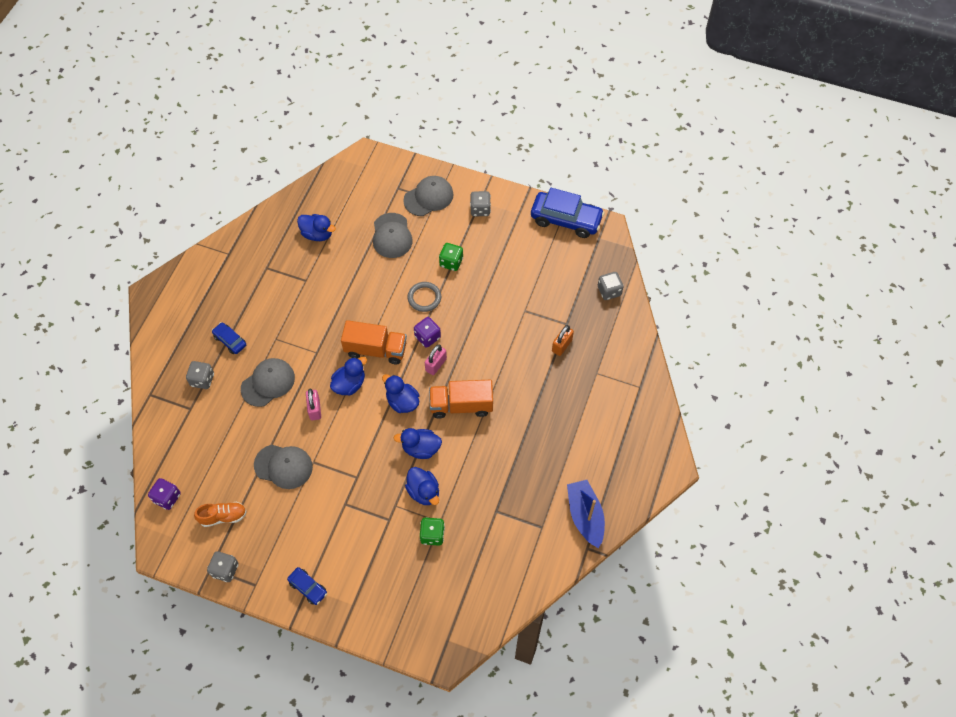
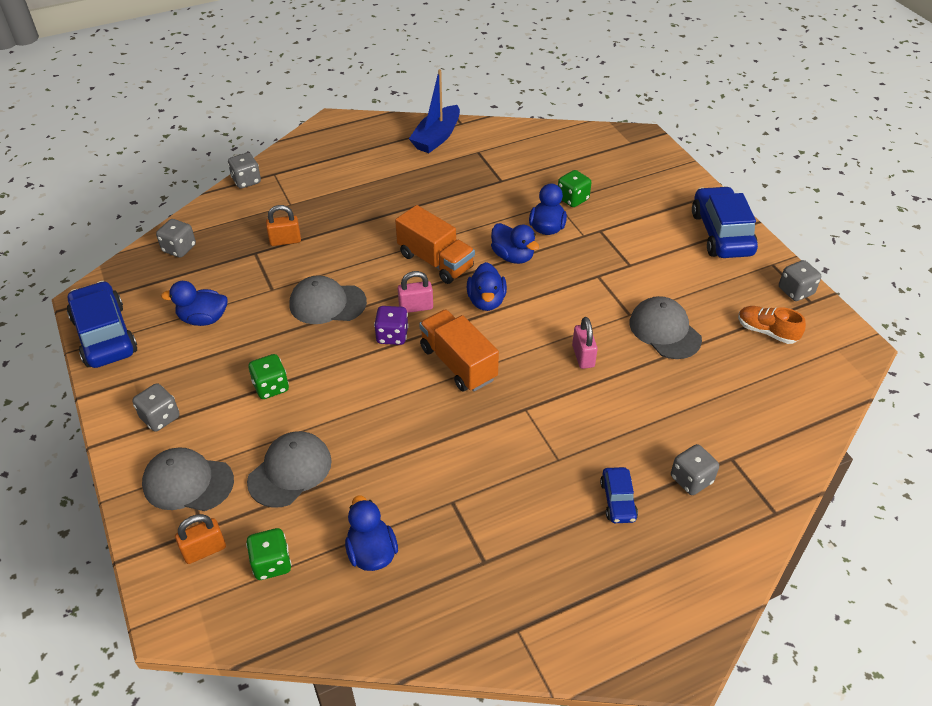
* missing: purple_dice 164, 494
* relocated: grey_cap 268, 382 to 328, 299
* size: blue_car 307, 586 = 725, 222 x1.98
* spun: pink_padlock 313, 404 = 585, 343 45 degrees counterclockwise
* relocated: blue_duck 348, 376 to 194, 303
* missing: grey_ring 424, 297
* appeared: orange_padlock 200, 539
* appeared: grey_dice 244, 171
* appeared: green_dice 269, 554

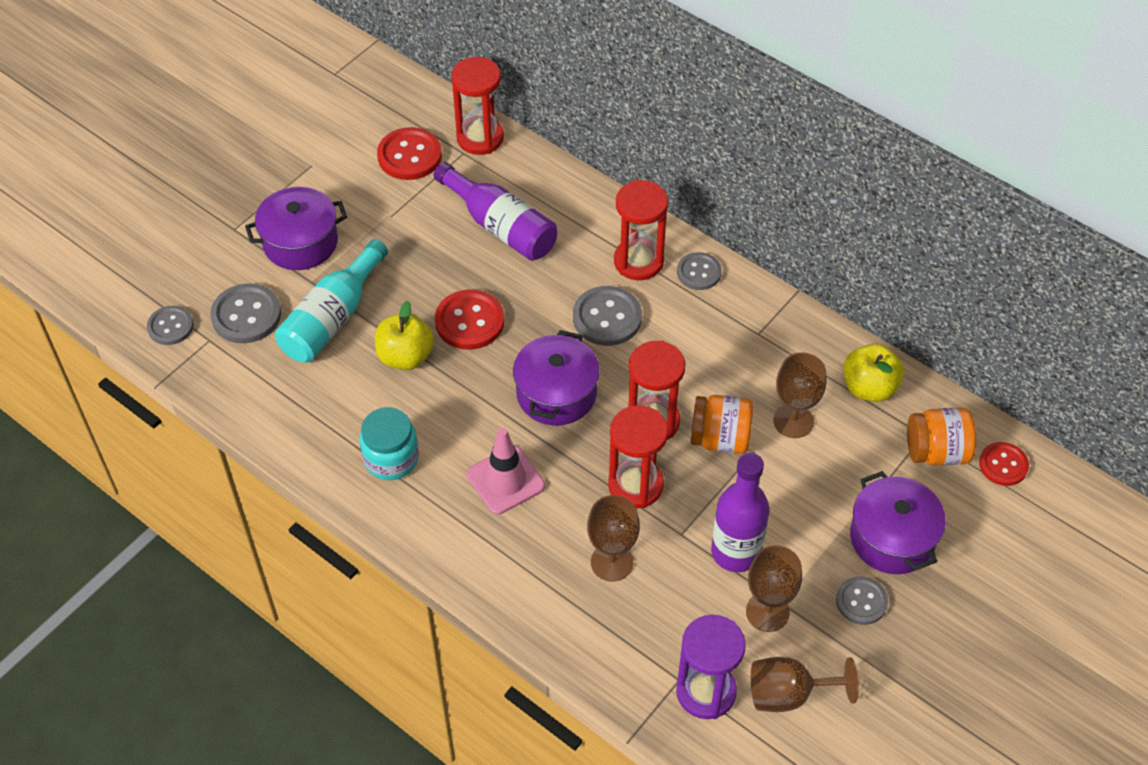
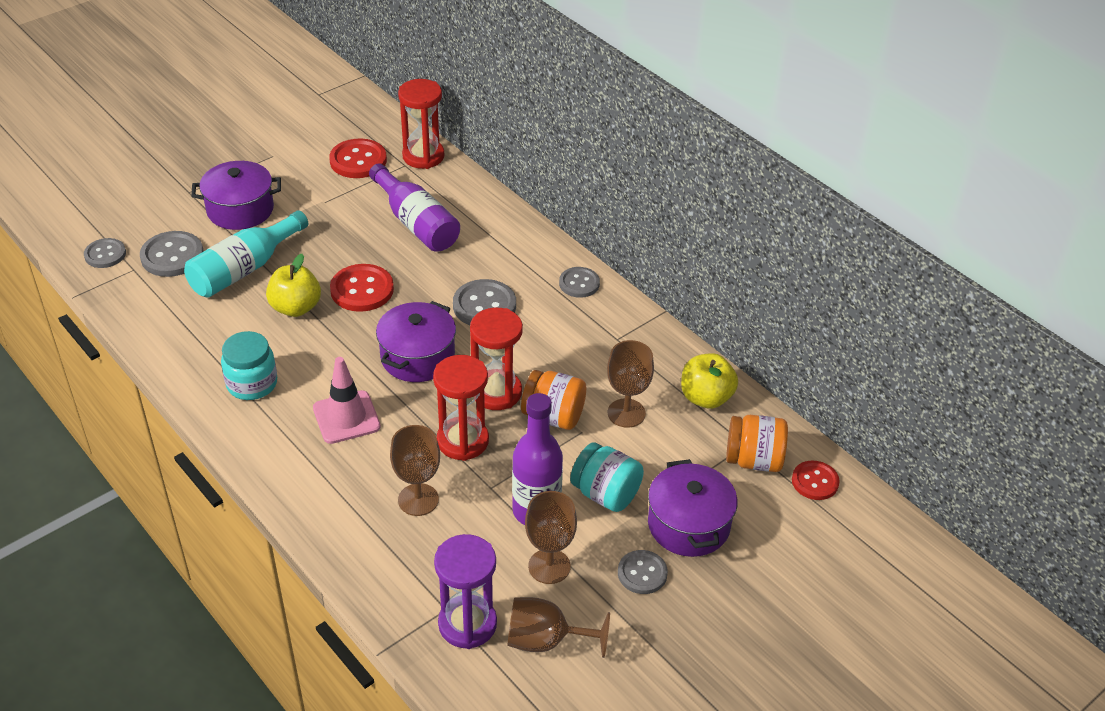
* missing: red_hourglass 641, 230
* appeared: turquoise_jar 607, 477

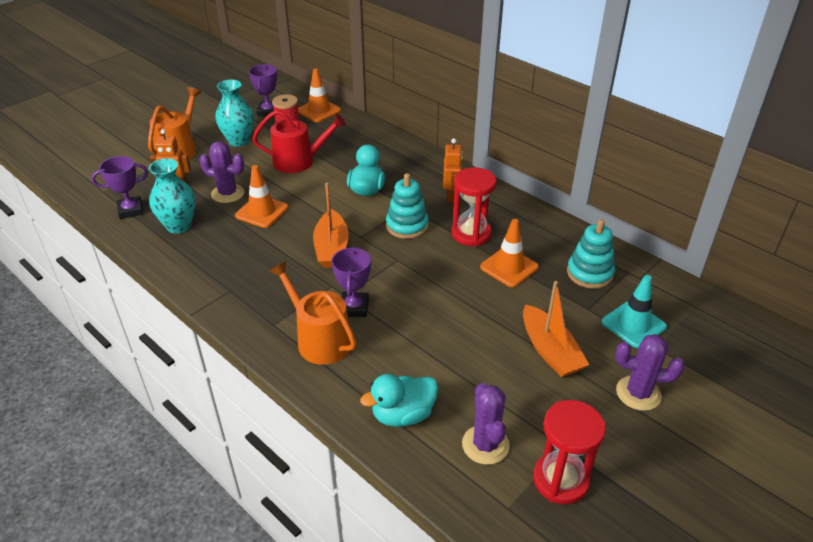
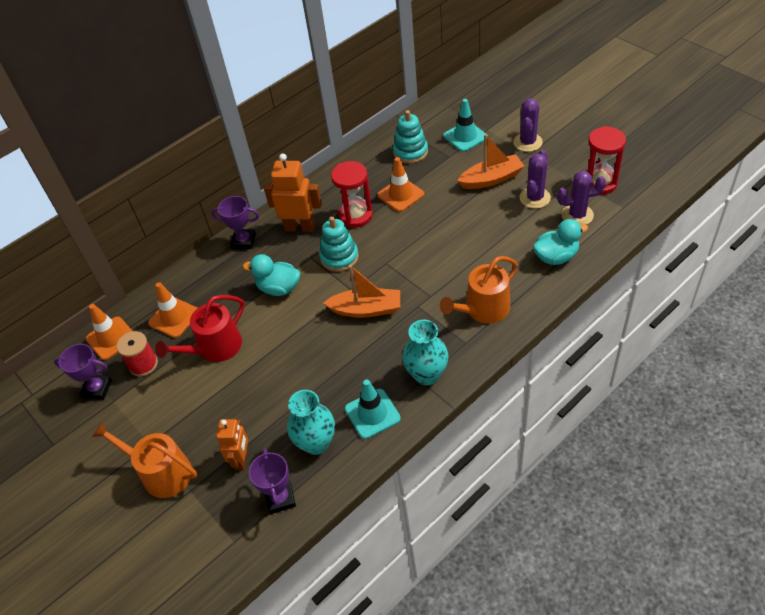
* relocated: purple_cactus 221, 172 to 535, 179
* relocated: turquoise_vase 234, 113 to 425, 352
* relocated: orange_traffic_cone 261, 196 to 172, 310
* spun: red_watering_can 299, 141 = 200, 328 135 degrees counterclockwise
* relocated: purple_trophy 351, 282 to 235, 222
* spun: turquoise_duck 399, 400 = 560, 242 90 degrees counterclockwise
* size: orange_robot 452, 170 = 293, 193 x1.55
* appeared: turquoise_traffic_cone 373, 409

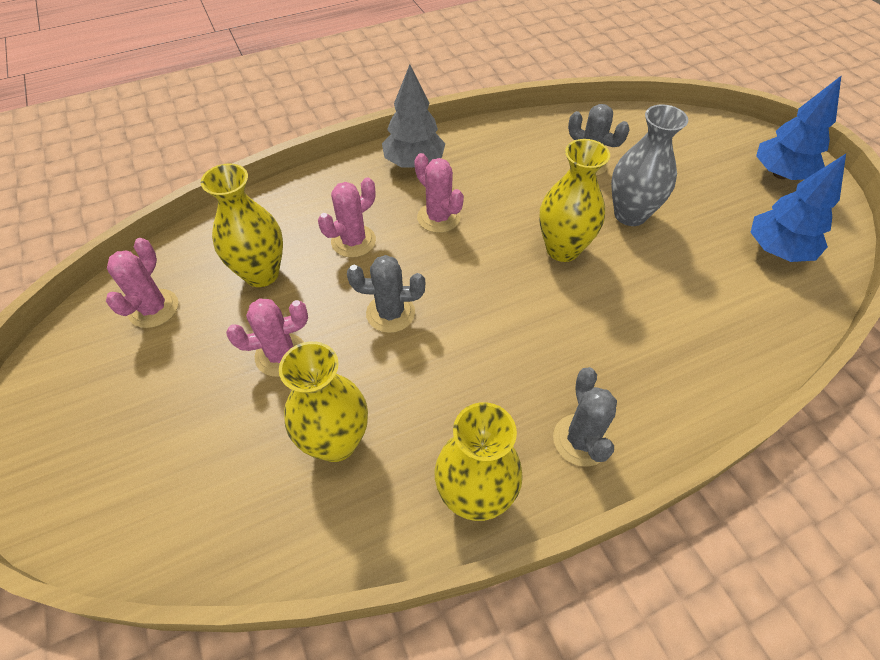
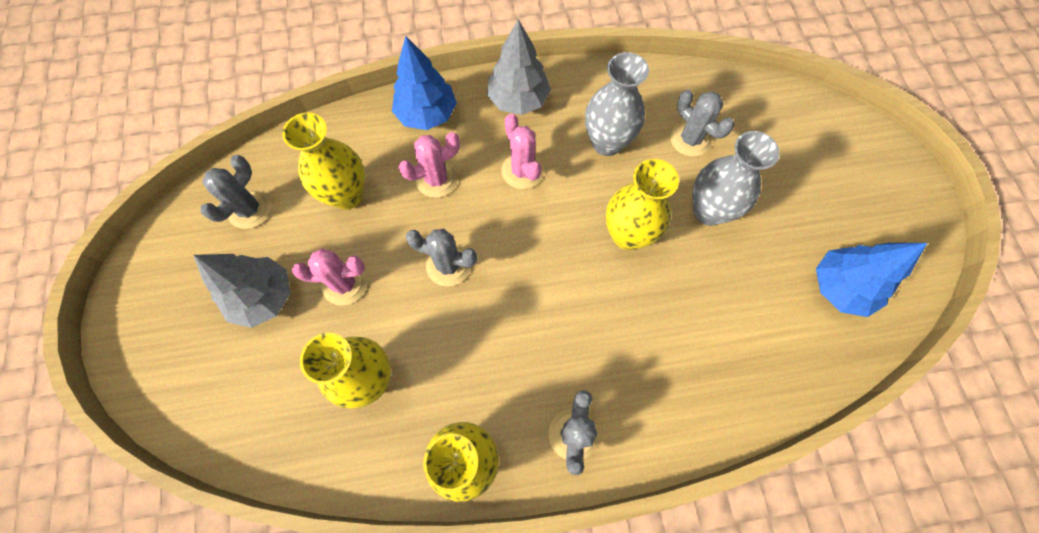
* colour: pink_cactus 142, 283 to grey_cactus 235, 192
* relocated: blue_tree 798, 128 to 424, 83
* appeared: grey_tree 242, 291
* appeared: grey_vase 617, 104

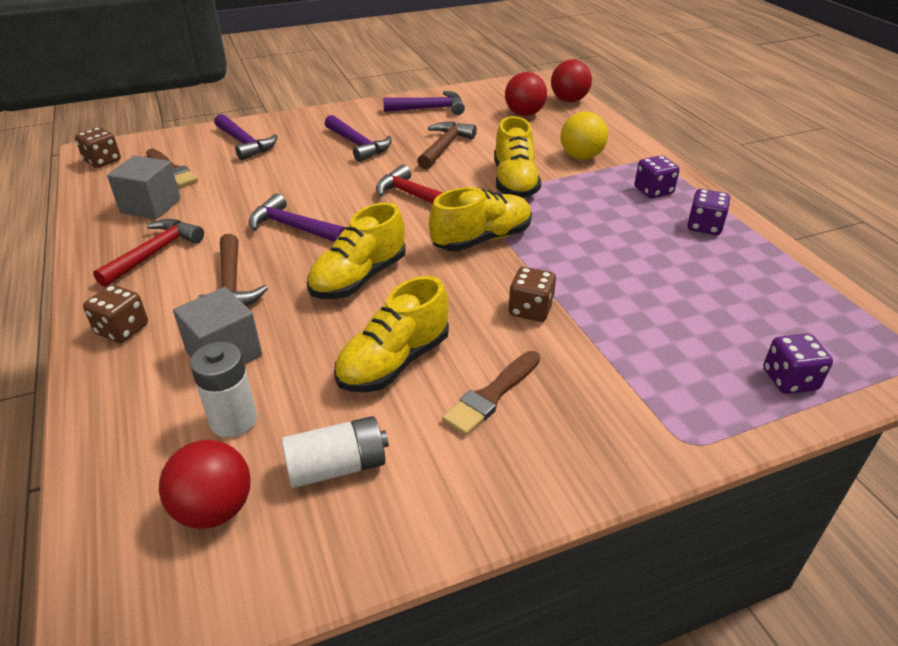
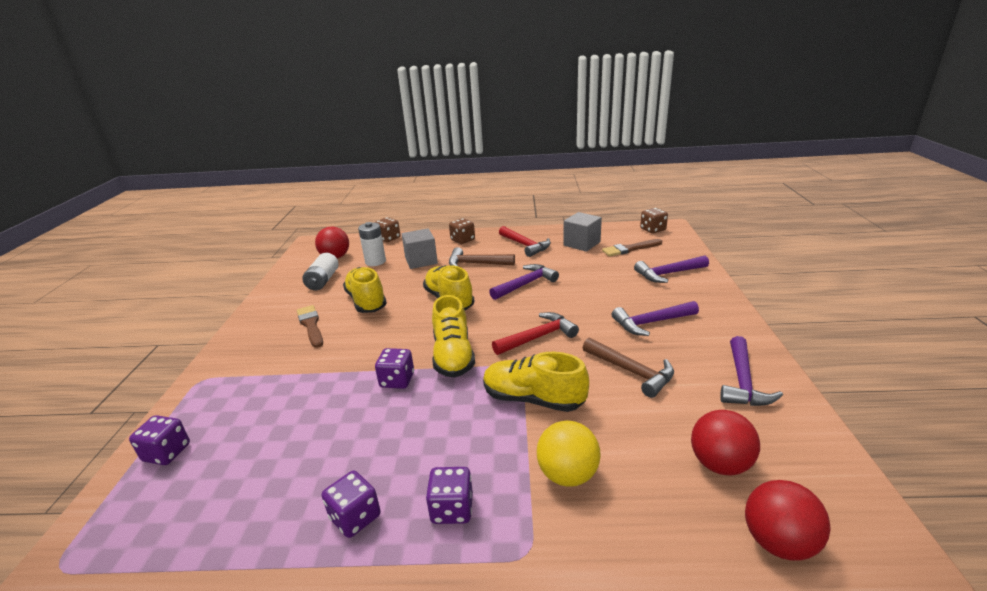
* relocated: brown_dice 532, 294 to 387, 229
* appeared: purple_dice 394, 368

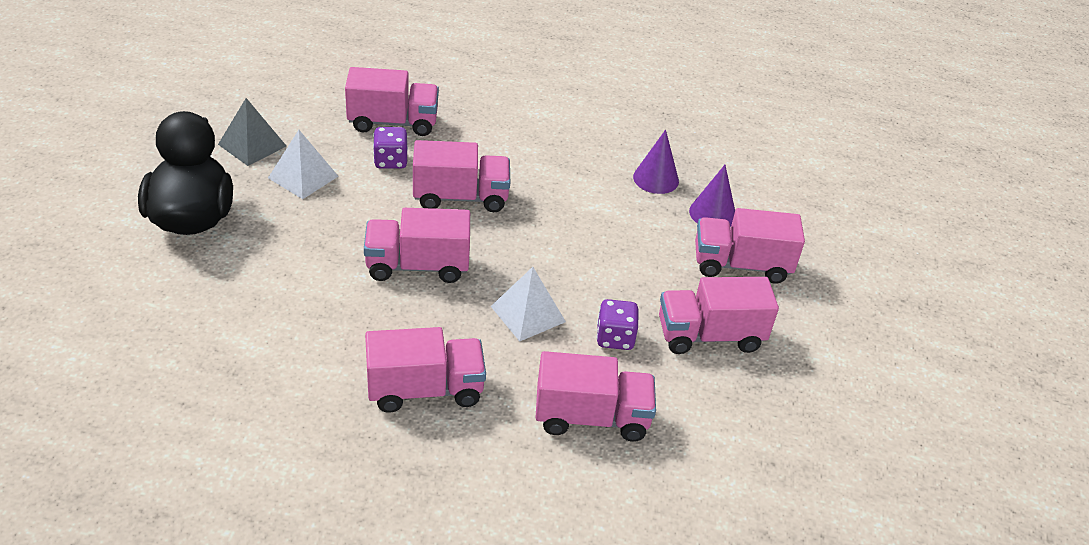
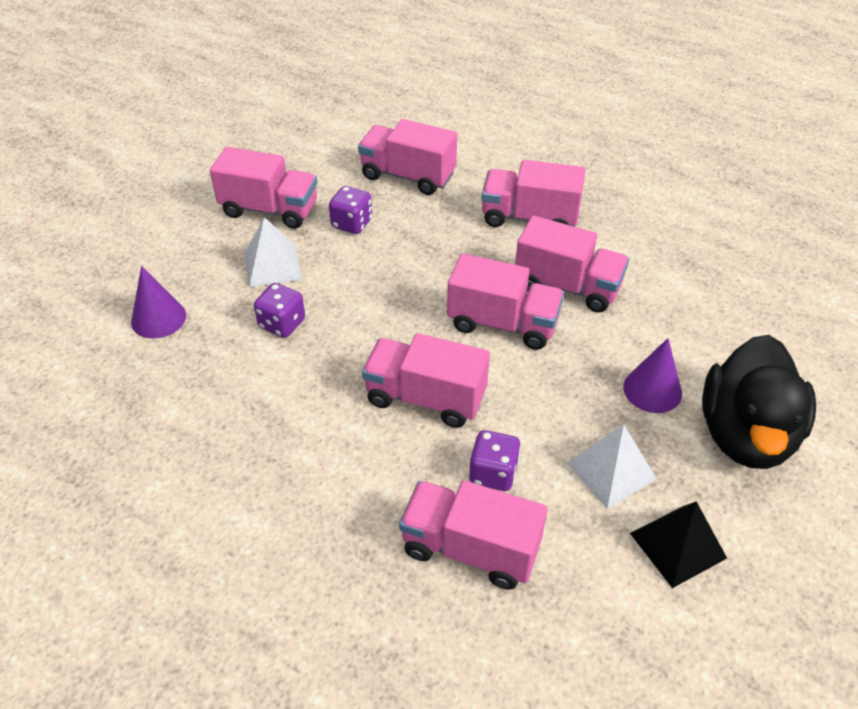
* colour: grey_pyramid 252, 132 to black_pyramid 678, 544
* relocated: white_pyramid 528, 304 to 273, 252
* relocated: purple_cone 656, 162 to 652, 375
* relocated: pink_truck 750, 246 to 572, 264
* appeared: purple_dice 279, 310

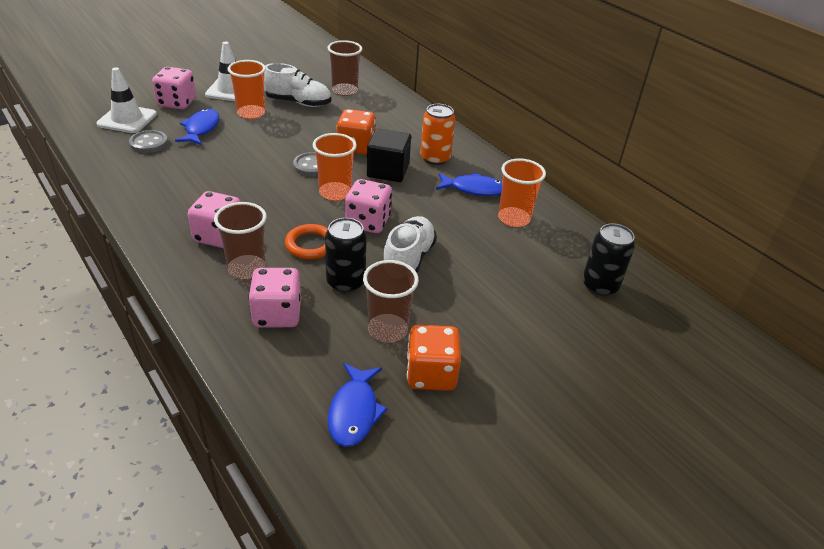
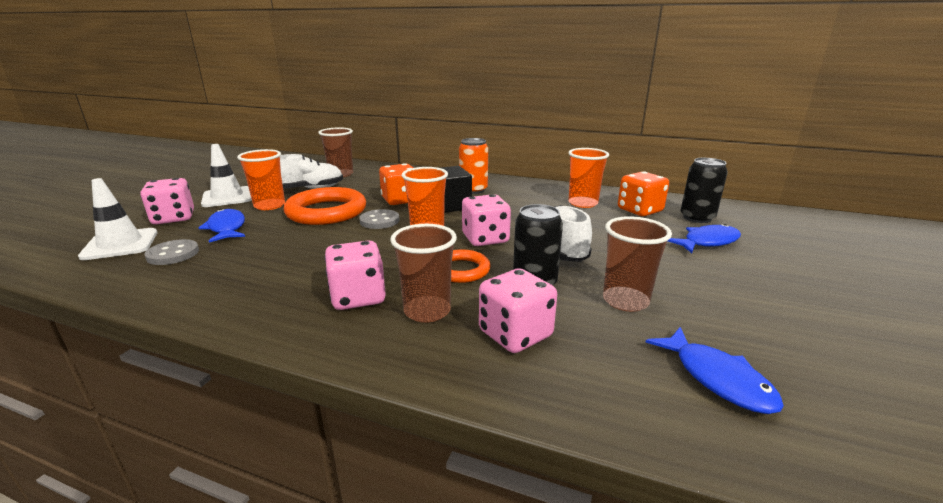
* relocated: orange_dice 434, 358 to 643, 193
* relocated: blue_fish 469, 184 to 704, 238
* appeared: orange_ring 325, 206

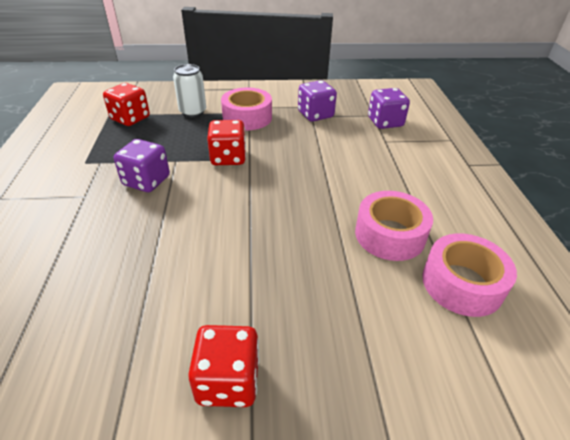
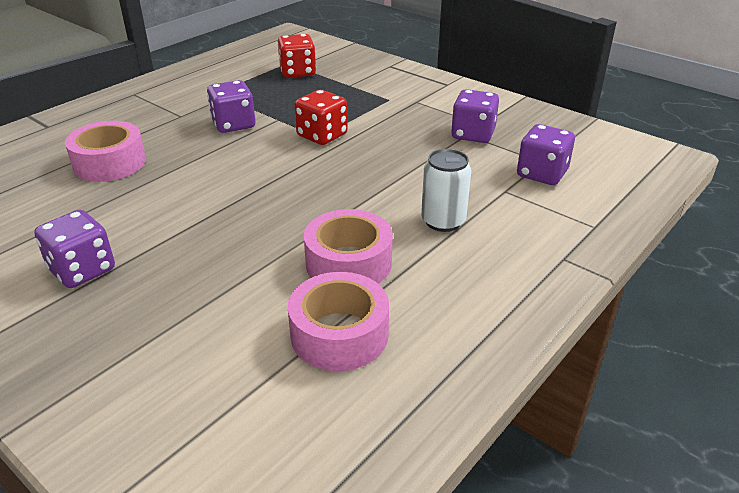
* relocated: white_can 189, 90 to 446, 190
* colour: red_dice 223, 366 to purple_dice 74, 249
* relocated: pink_tape 246, 109 to 105, 151

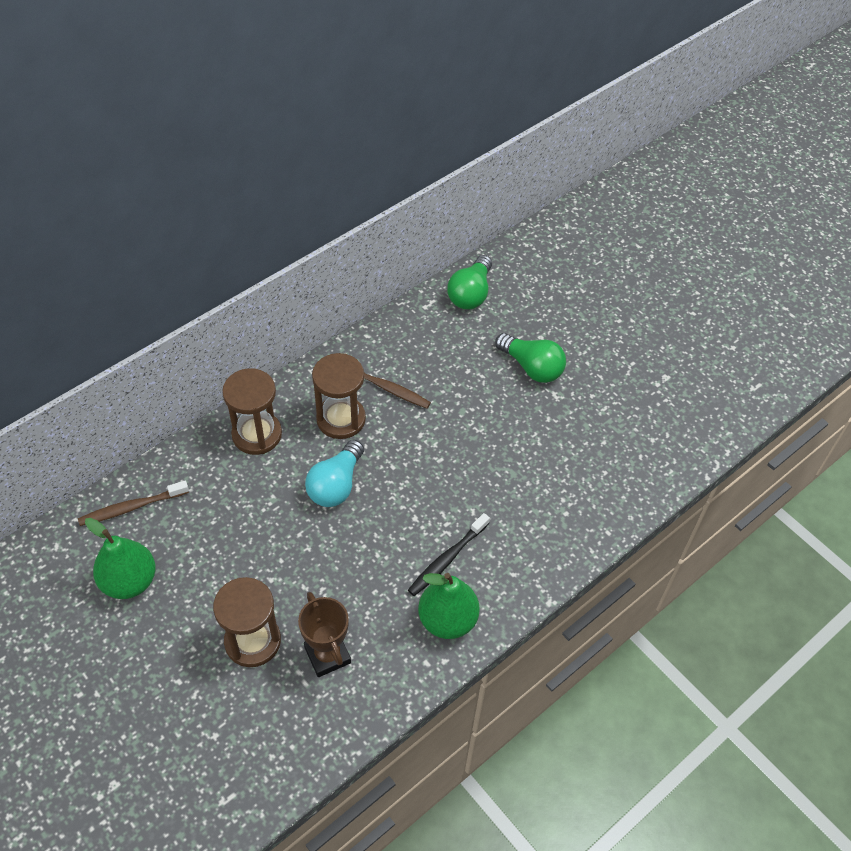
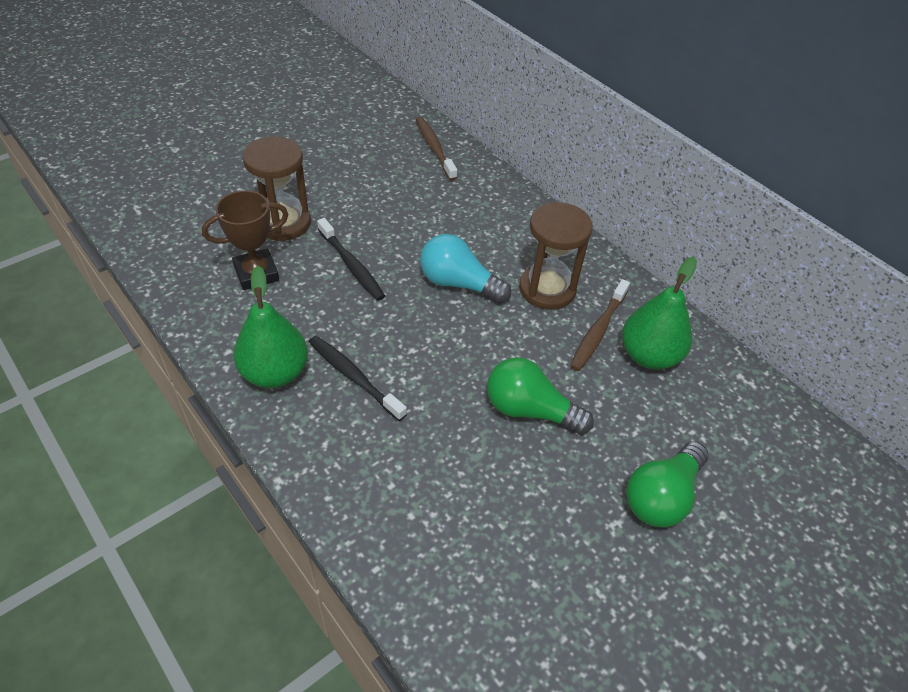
* relocated: green_pear 120, 558 to 659, 313
* missing: brown_hourglass 252, 411
* relocated: green_light_bulb 469, 282 to 540, 395
* appeared: black_toothbrush 351, 259

